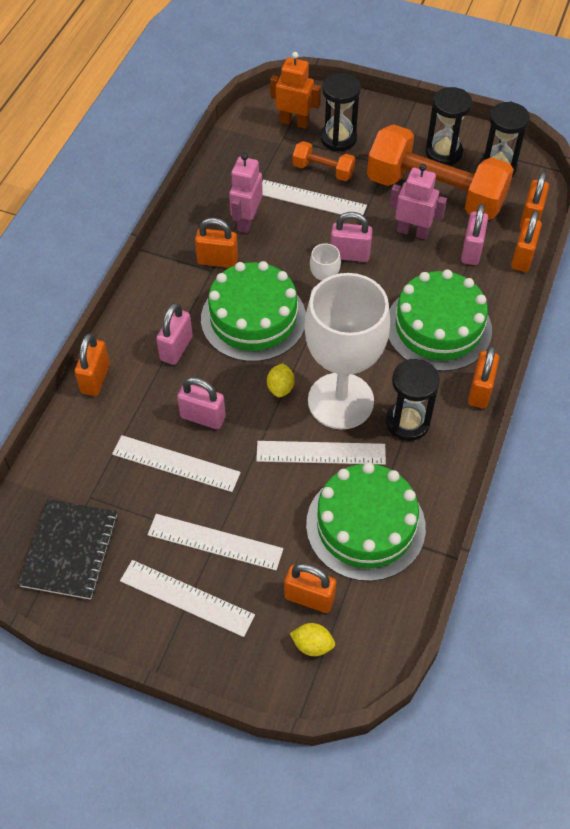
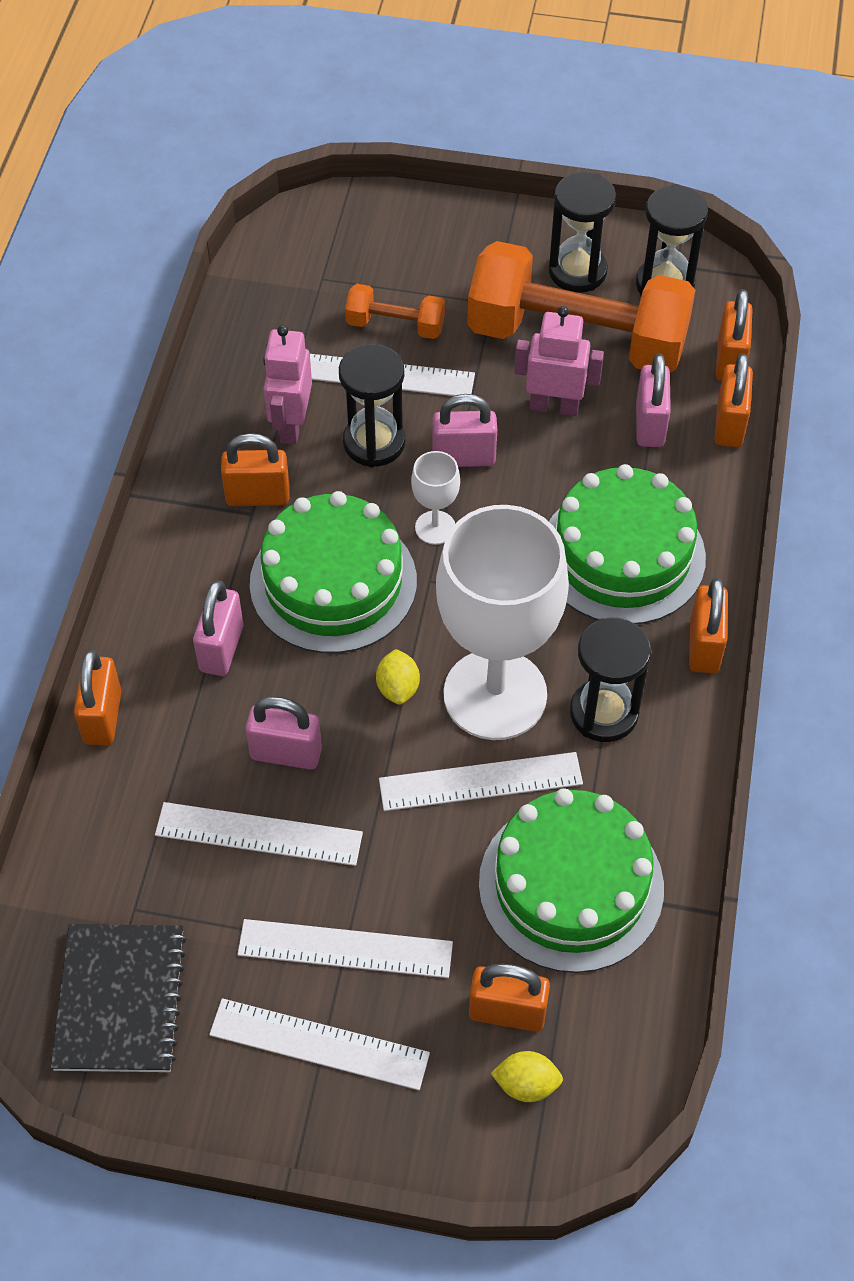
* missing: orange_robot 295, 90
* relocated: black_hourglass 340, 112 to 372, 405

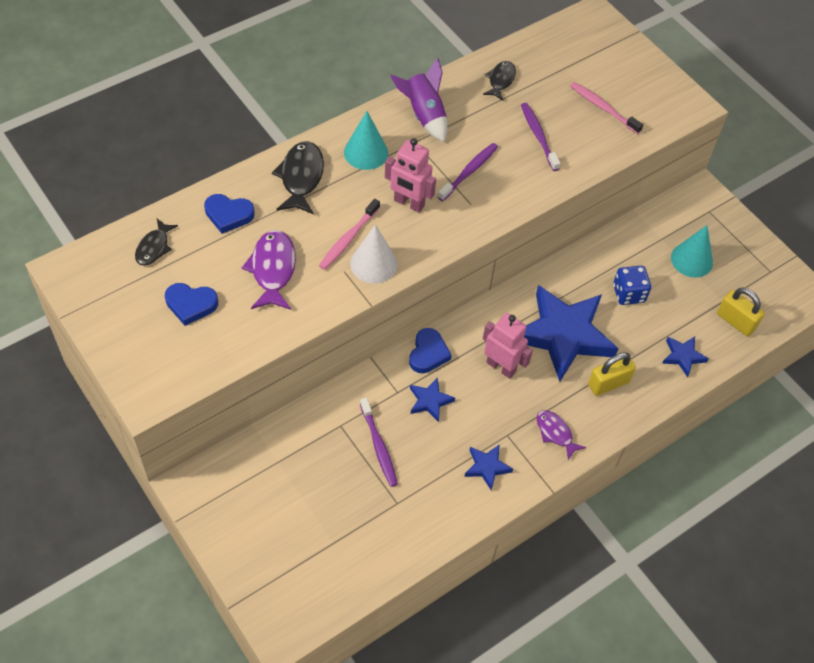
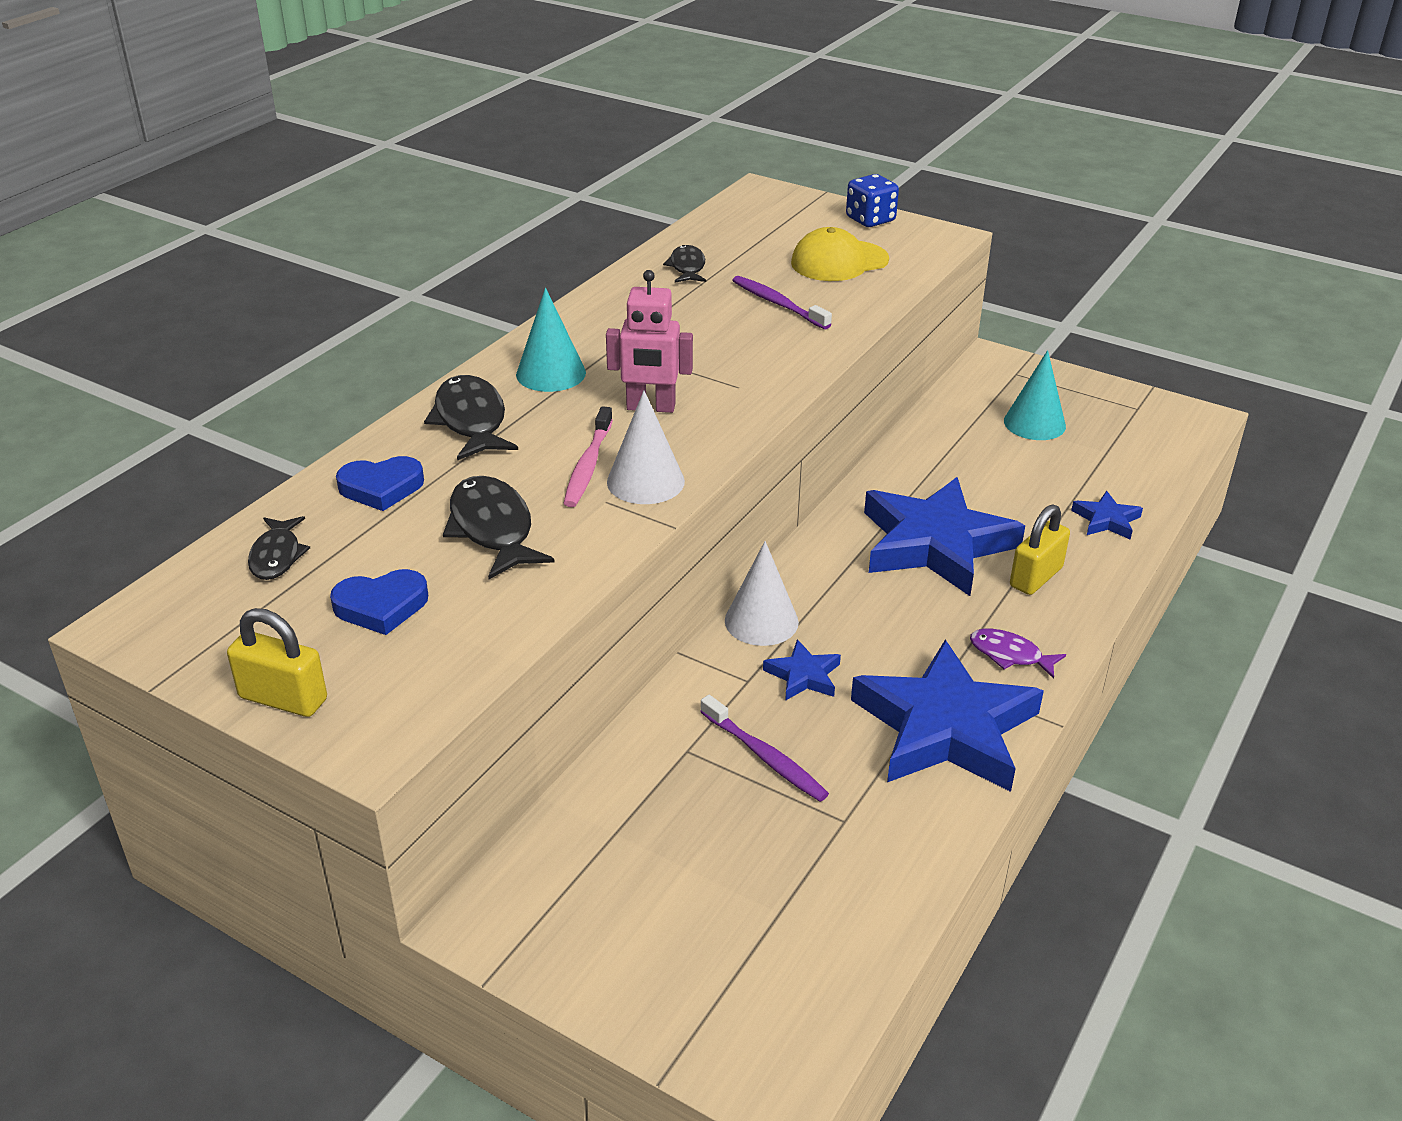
* colour: purple_fish 269, 270 to black_fish 499, 527
* missing: purple_rocket 418, 100
* exchanged: blue_heart 430, 350 to white_cone 762, 593
* missing: purple_toothbrush 468, 172
* size: blue_star 488, 467 = 947, 715 x2.32
* missing: pink_robot 508, 346
* exchanged: pink_toothbrush 606, 108 to yellow_cap 840, 254
* relocated: blue_dice 632, 285 to 872, 200
* relocated: yellow_padlock 740, 312 to 277, 662

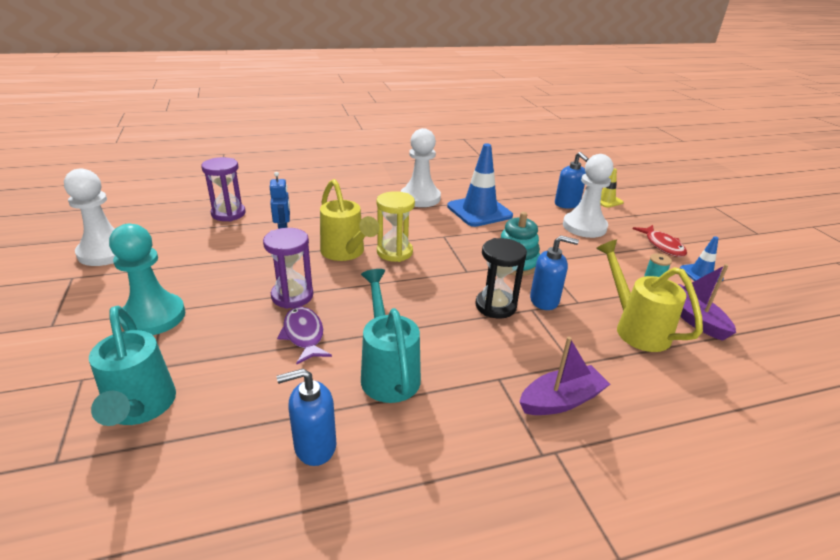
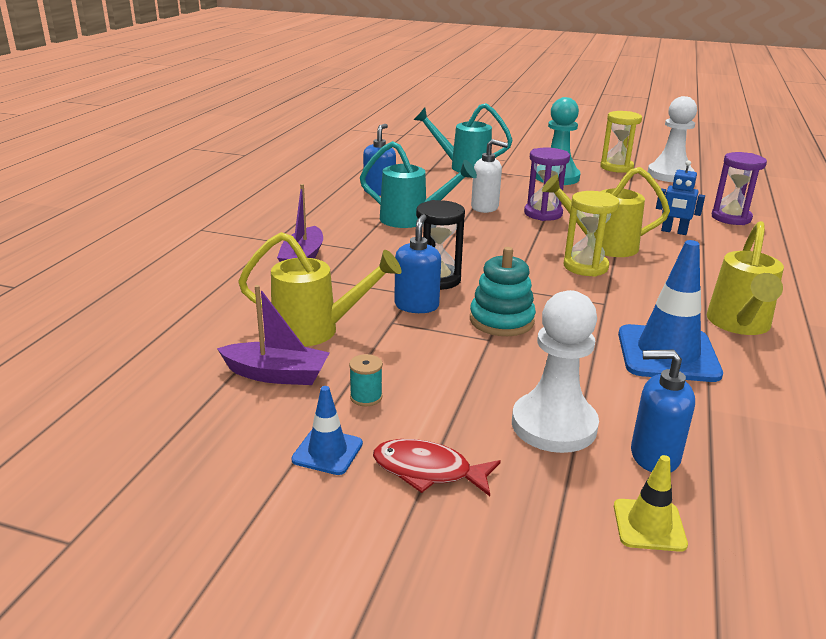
* exchanged: purple_fish 304, 336 to white_soap_dispenser 489, 176
* exchanged: white_pawn 421, 167 to yellow_watering_can 745, 278
* spun: blue_soap_dispenser 554, 272 = 417, 263 150 degrees clockwise
* appeared: yellow_hourglass 621, 142

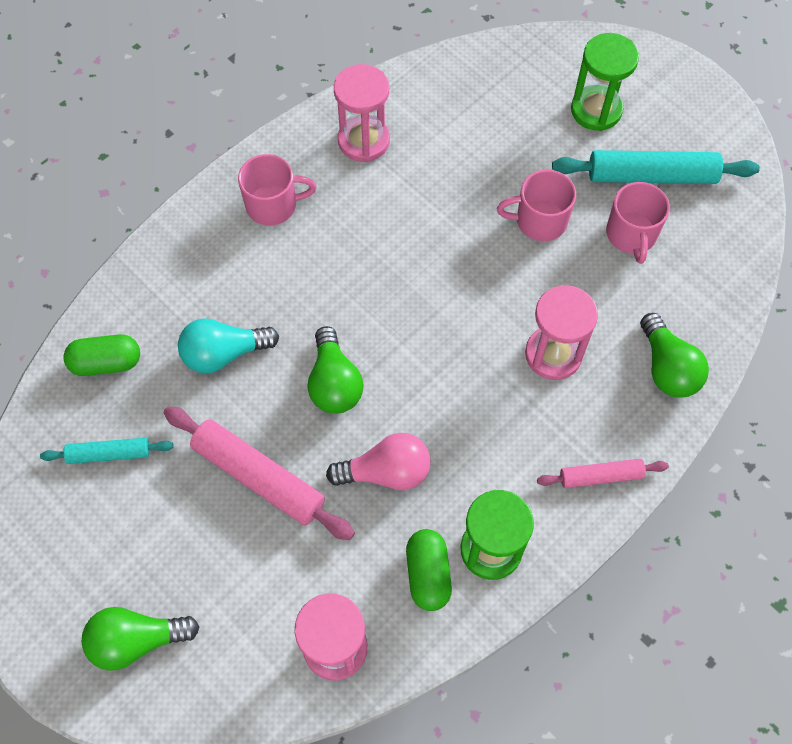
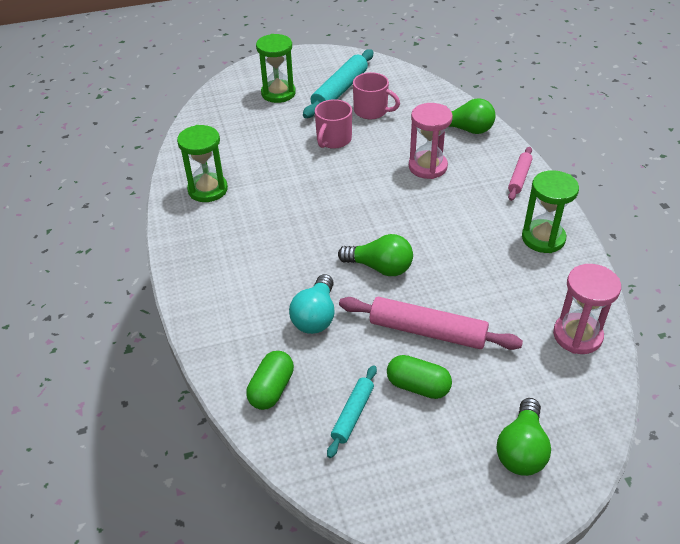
* spun: pink_rolling_pin 259, 473 = 431, 323 45 degrees clockwise
* missing: pink_mug 277, 189
* missing: pink_light_bulb 378, 461
* colour: pink_hourglass 362, 113 to green_hourglass 202, 163
* relocated: green_capsule 429, 570 to 419, 377

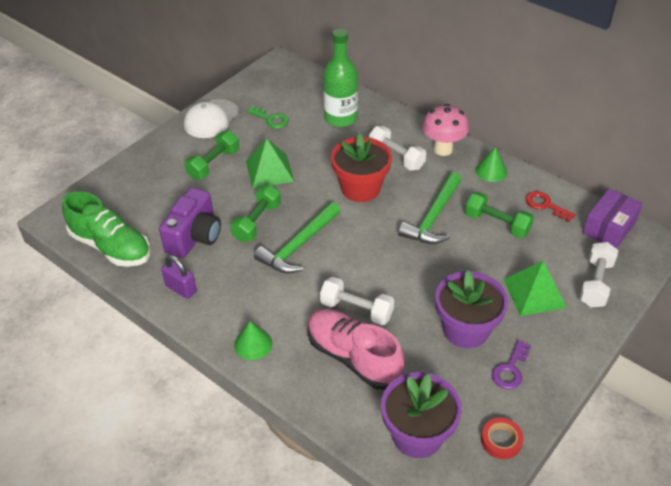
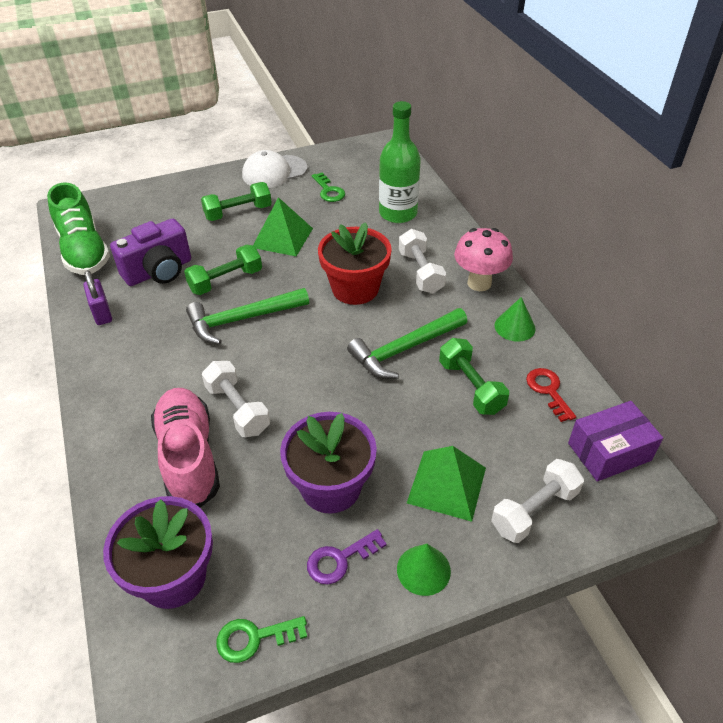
* relocated: green_cone 253, 340 to 424, 570
* exchanged: red_tape 502, 438 to green_key 261, 639

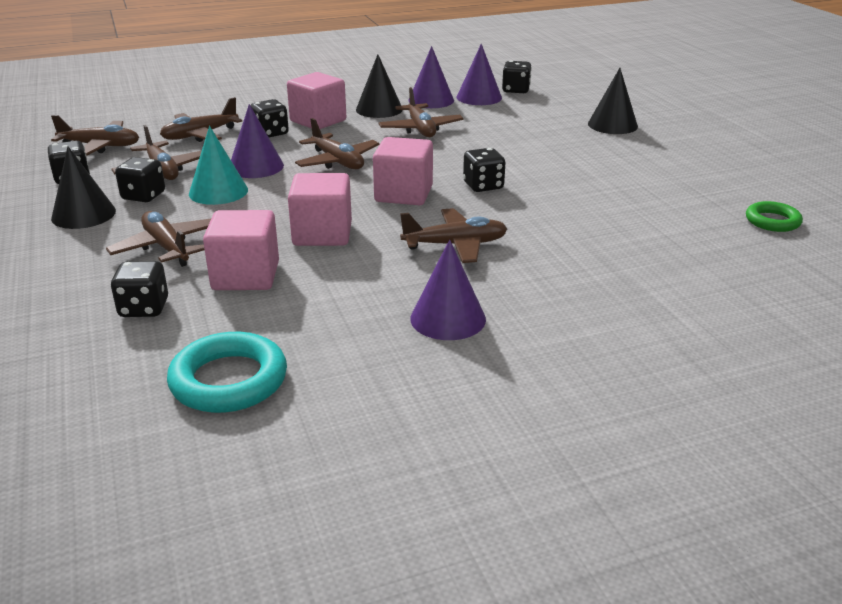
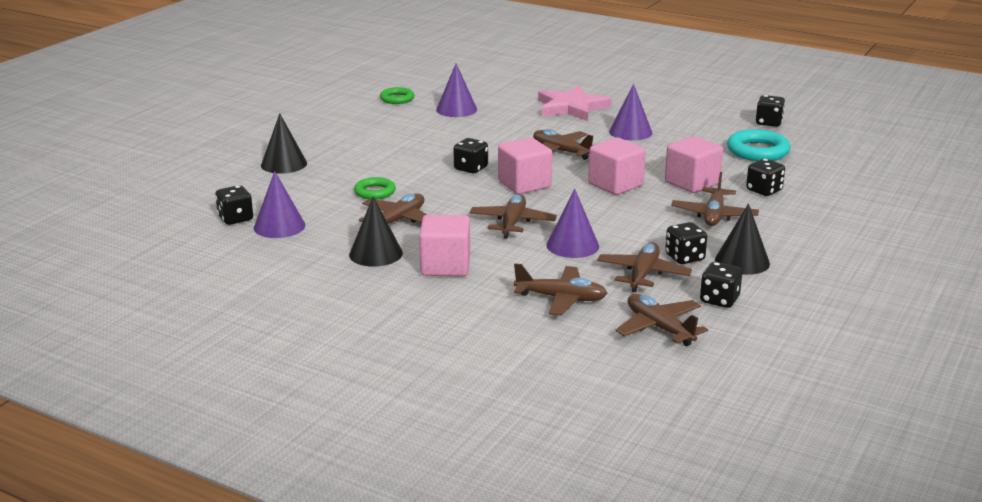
* missing: turquoise_cone 218, 165
* relocated: black_dice 269, 118 to 770, 111
* relocated: purple_cone 431, 77 to 456, 90
* appeared: green_ring 375, 188
* appeared: pink_star 575, 103

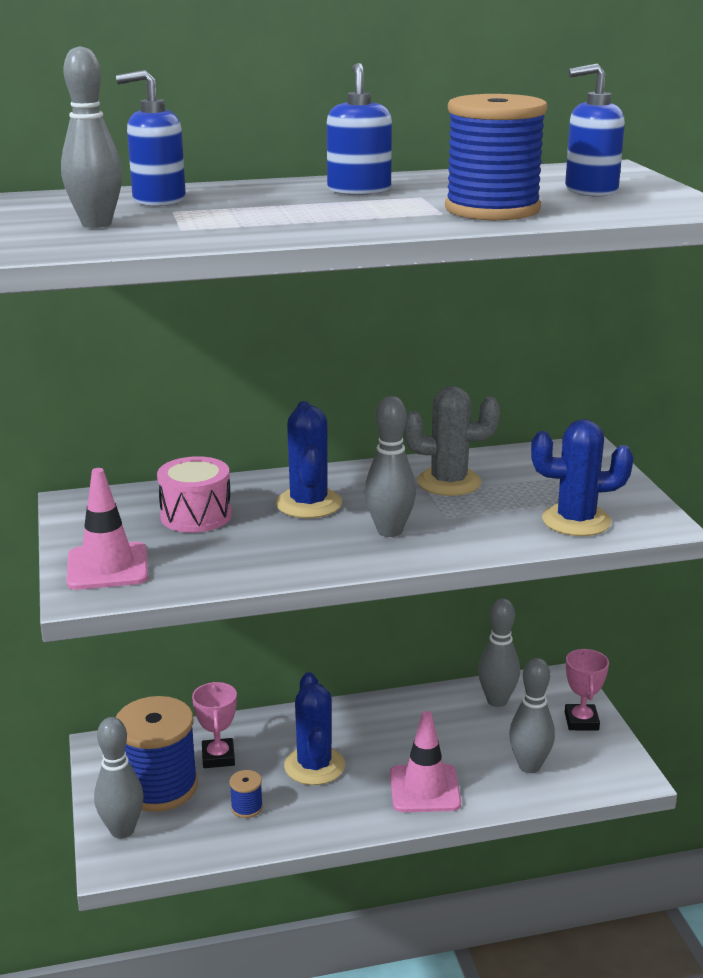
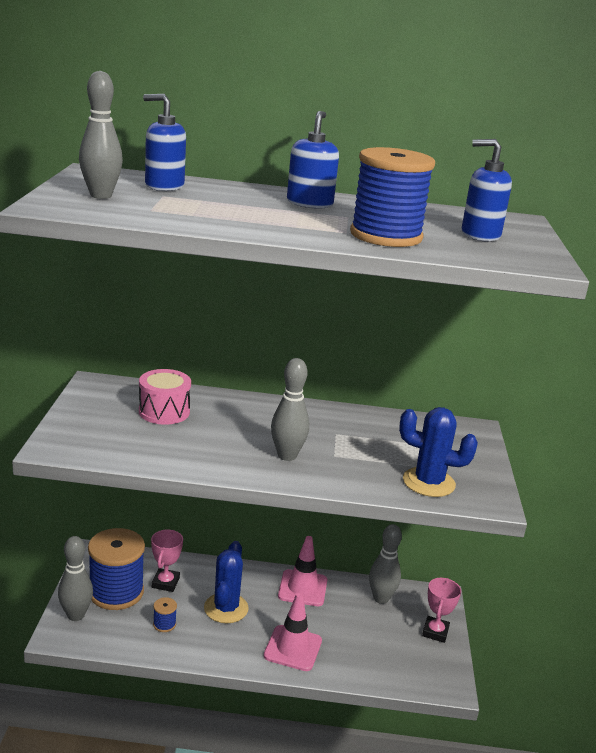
* relocated: pink_traffic_cone 107, 529 to 302, 571
* missing: blue_cactus 309, 459
* missing: grey_cactus 452, 441
* missing: grey_bowling_pin 532, 715

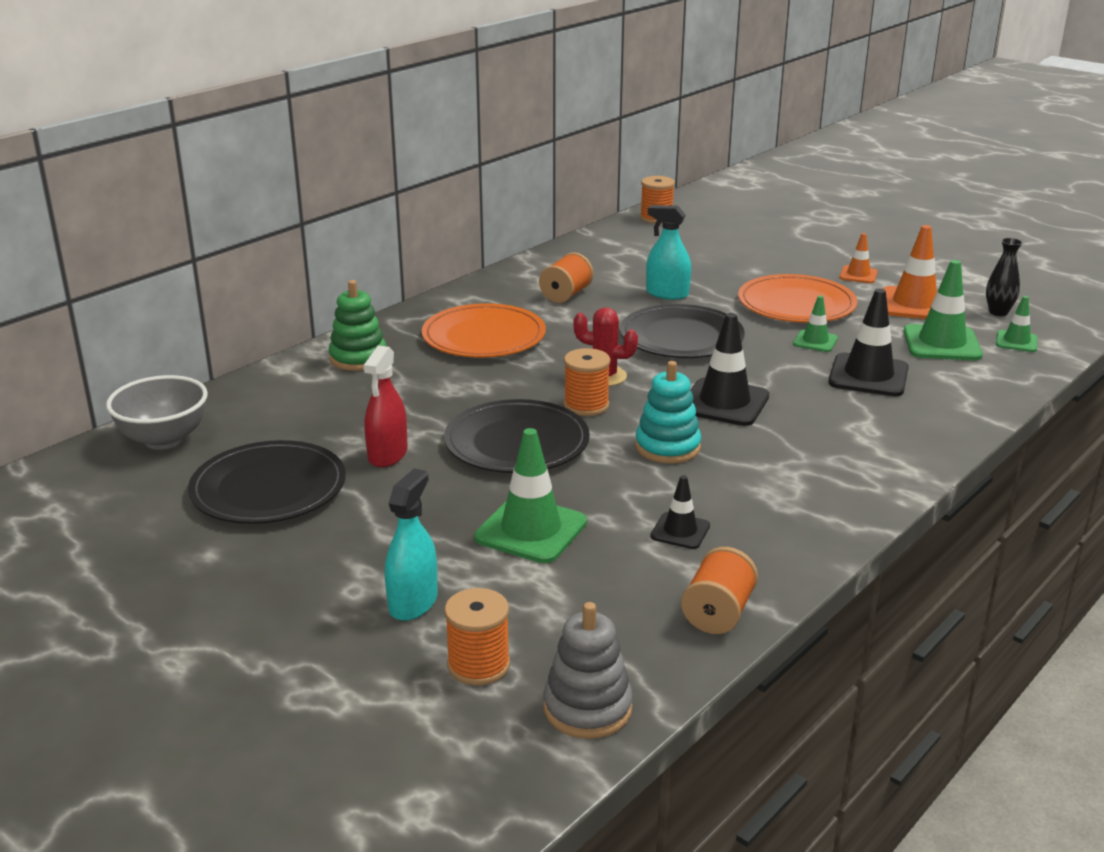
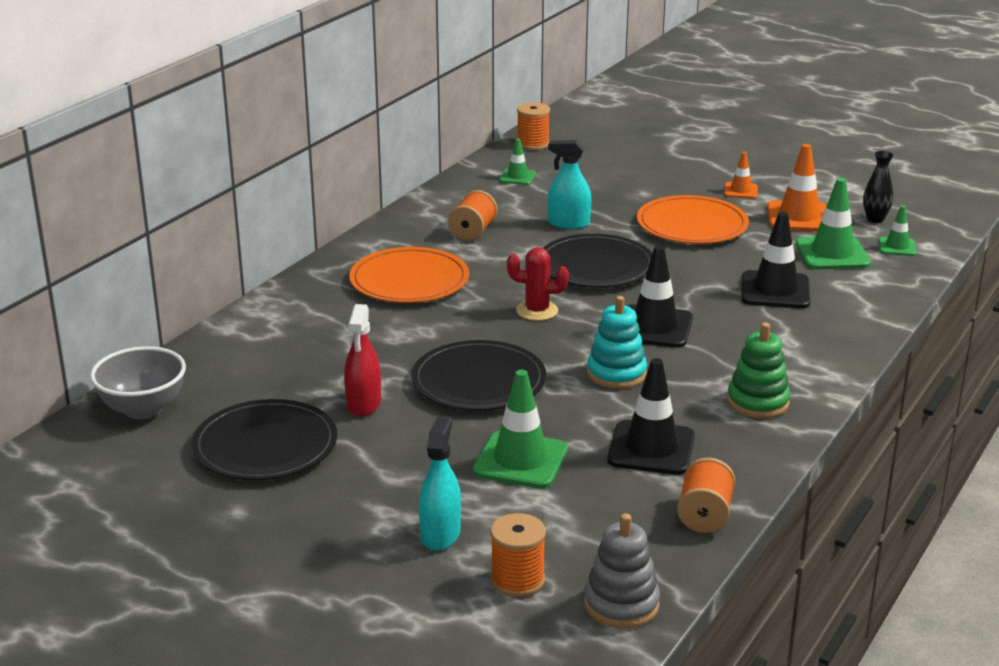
* relocated: green_stacking_toy 358, 325 to 758, 370
* missing: orange_spool 587, 382
* size: black_traffic_cone 680, 512 = 651, 416 x1.79
* relocated: green_traffic_cone 815, 324 to 517, 161

